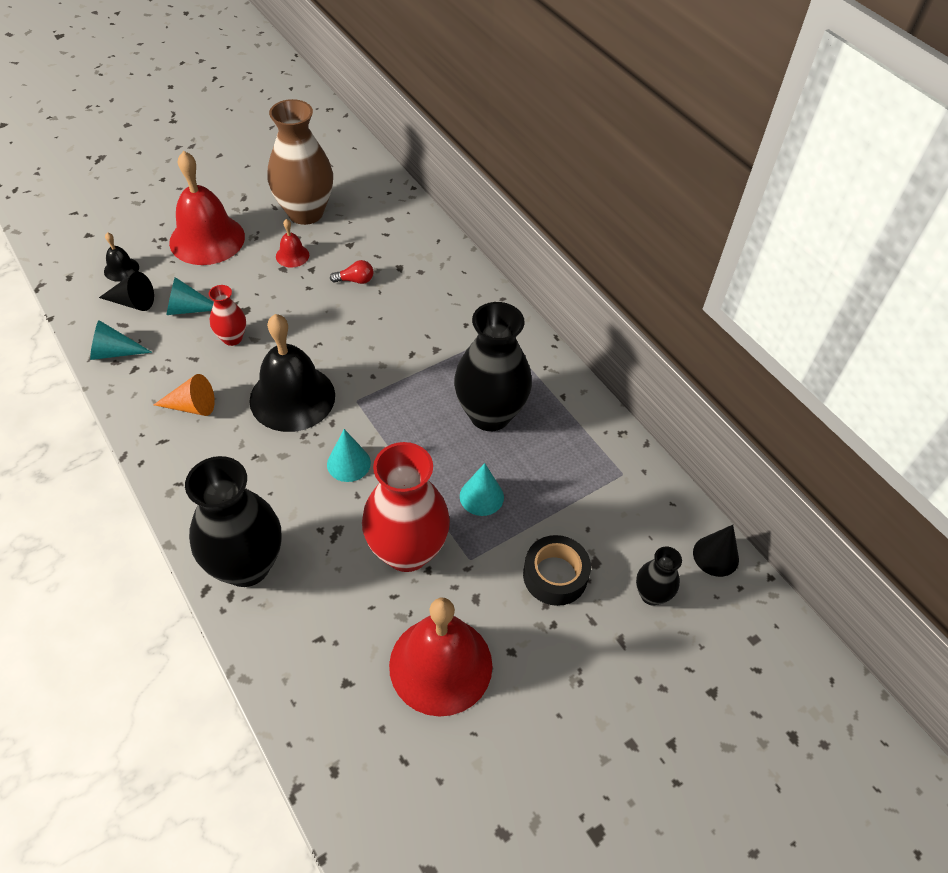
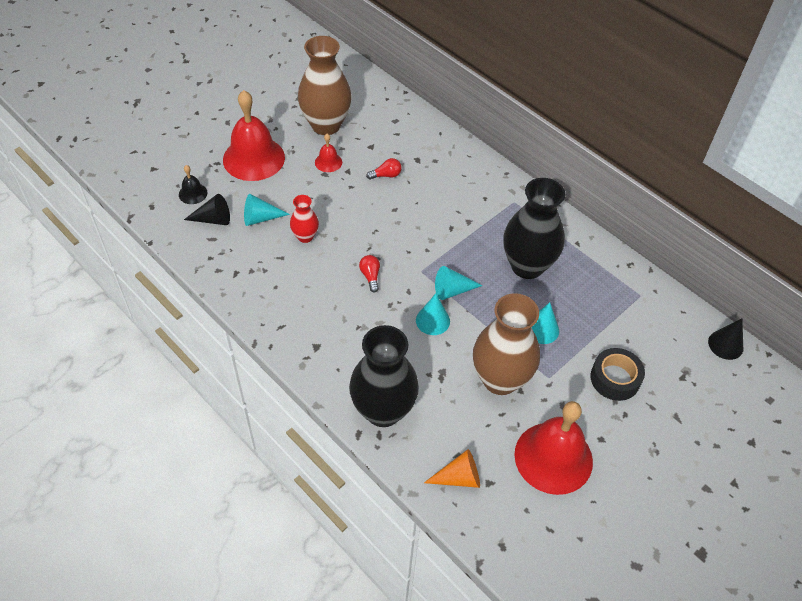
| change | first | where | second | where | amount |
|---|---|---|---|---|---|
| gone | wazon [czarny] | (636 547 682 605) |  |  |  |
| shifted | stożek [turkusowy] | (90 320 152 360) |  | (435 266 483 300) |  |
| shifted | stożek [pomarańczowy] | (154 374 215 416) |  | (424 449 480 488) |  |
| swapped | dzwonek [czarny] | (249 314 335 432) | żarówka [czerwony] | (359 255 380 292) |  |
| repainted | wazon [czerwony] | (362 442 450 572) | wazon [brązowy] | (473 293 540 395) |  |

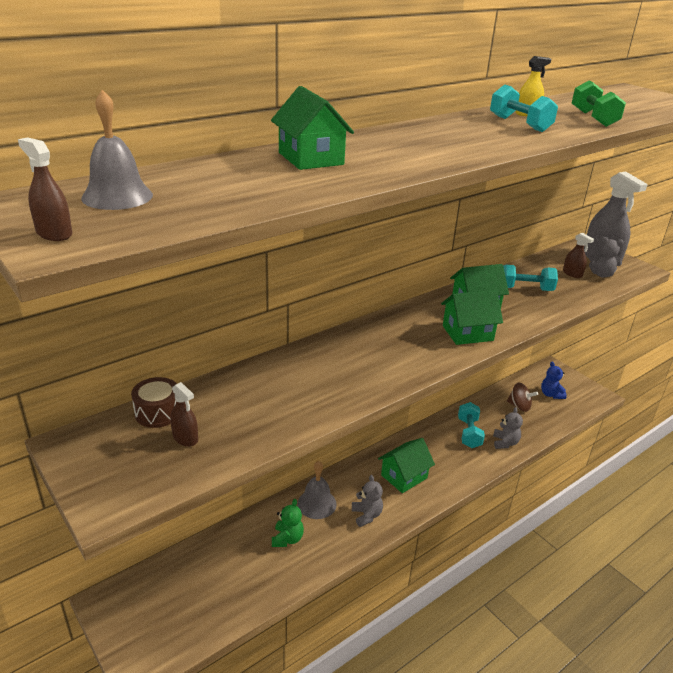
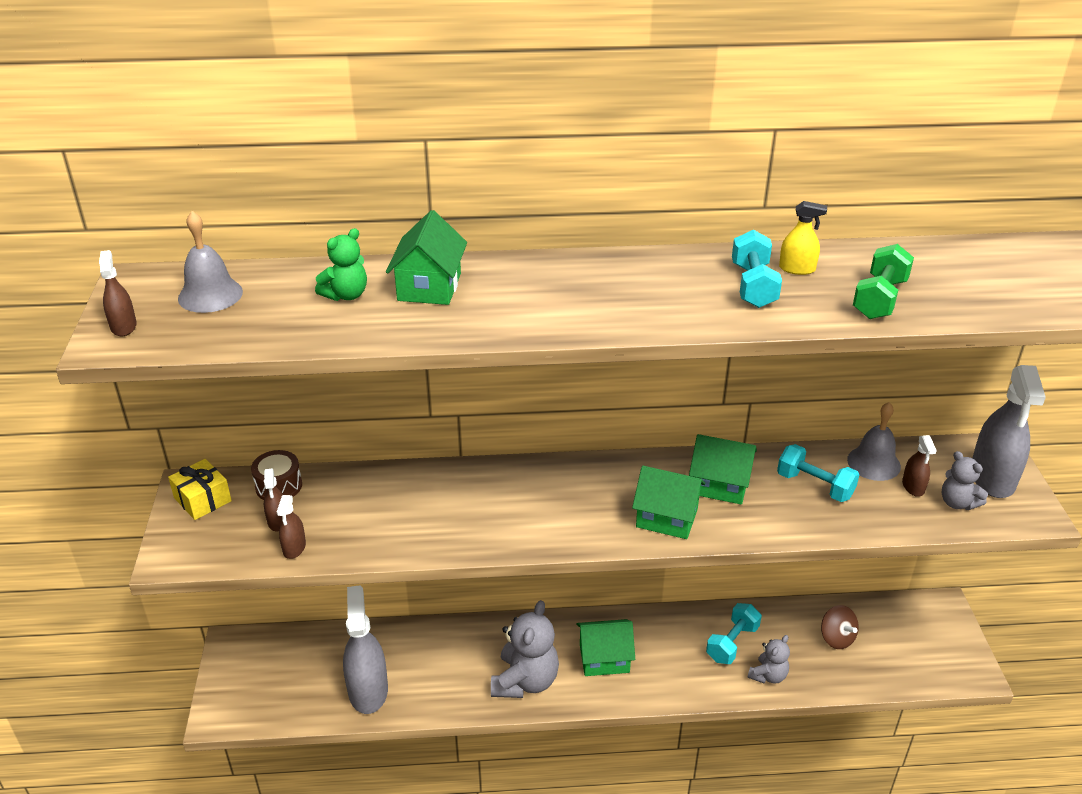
| change | first | where | second | where | amount |
|---|---|---|---|---|---|
| gone | miś [niebieski] | (541 362 567 399) |  |  |  |
| new |  |  | prezent [żółty] | (168 459 232 520) |  |
| new |  |  | spryskiwacz [brązowy] | (277 495 306 559) |  |
| new |  |  | spryskiwacz [szary] | (343 586 388 714) |  |
| shifted | miś [zielony] | (272 499 304 547) |  | (315 228 367 301) |  |
| shifted | dzwonek [szary] | (297 461 337 519) |  | (847 402 901 481) |  |
| scaled | miś [szary] | (352 475 383 527) |  | (491 600 559 698) | x1.80 |

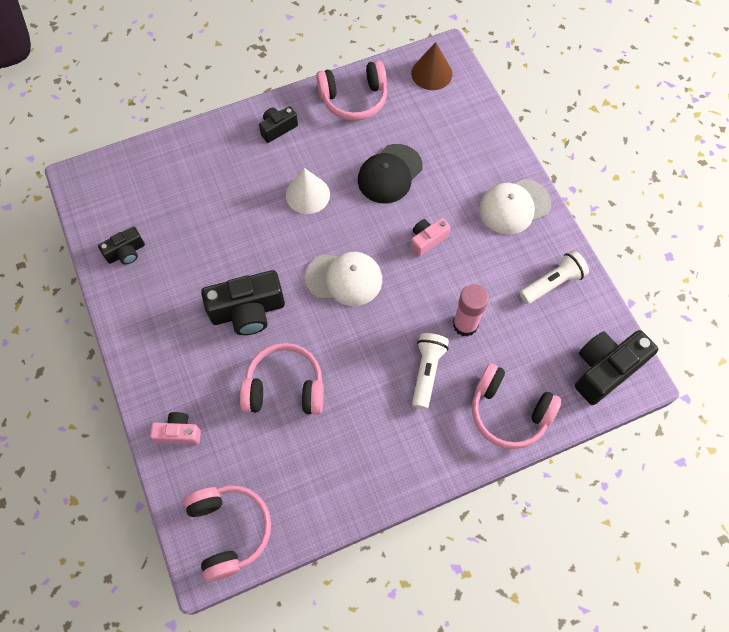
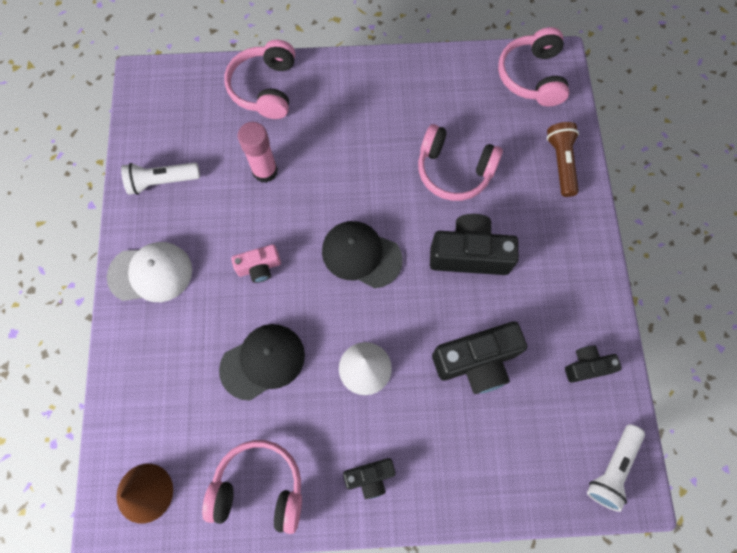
| change | first | where | second | where | amount |
|---|---|---|---|---|---|
| shifted | latarka [biały] | (412 333 449 409) |  | (587 424 645 512) |  |
| shifted | aparat fotograficzny [czarny] | (575 330 658 405) |  | (432 322 527 394) |  |
| swapped | aparat fotograficzny [różowy] | (150 412 201 445) | latarka [brązowy] | (547 122 579 197) |  |
| repainted | czapka [biały] | (305 252 382 306) | czapka [czarny] | (322 221 403 288) |  |
| rotated | słuchawki [różowy] | (472 363 562 449) |  | (224 40 295 119) | 135 degrees counterclockwise |

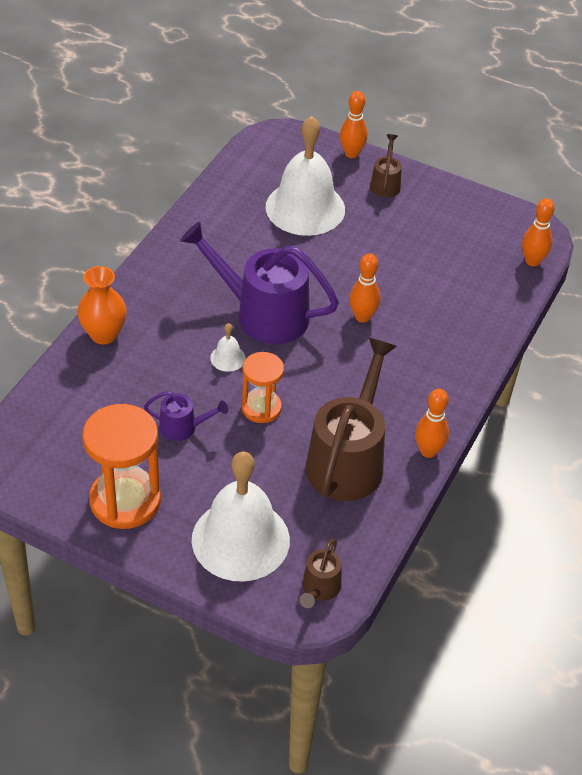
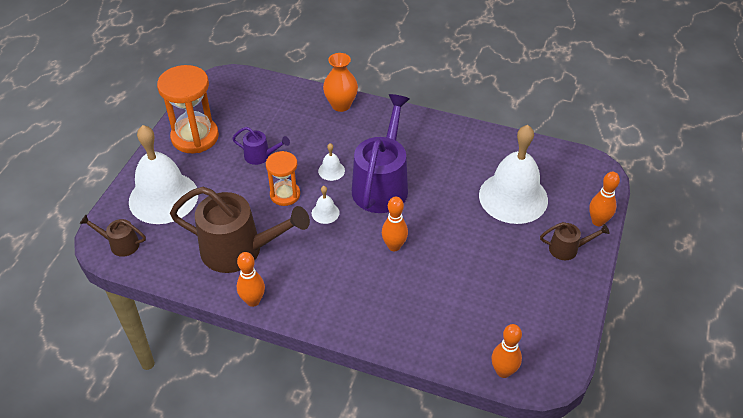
| change | first | where | second | where | amount |
|---|---|---|---|---|---|
| new |  |  | dzwonek [biały] | (312 186 340 224) |  |
| rotated | konewka [fioletowy] | (144 391 228 441) |  | (232 127 290 165) | 75 degrees counterclockwise |

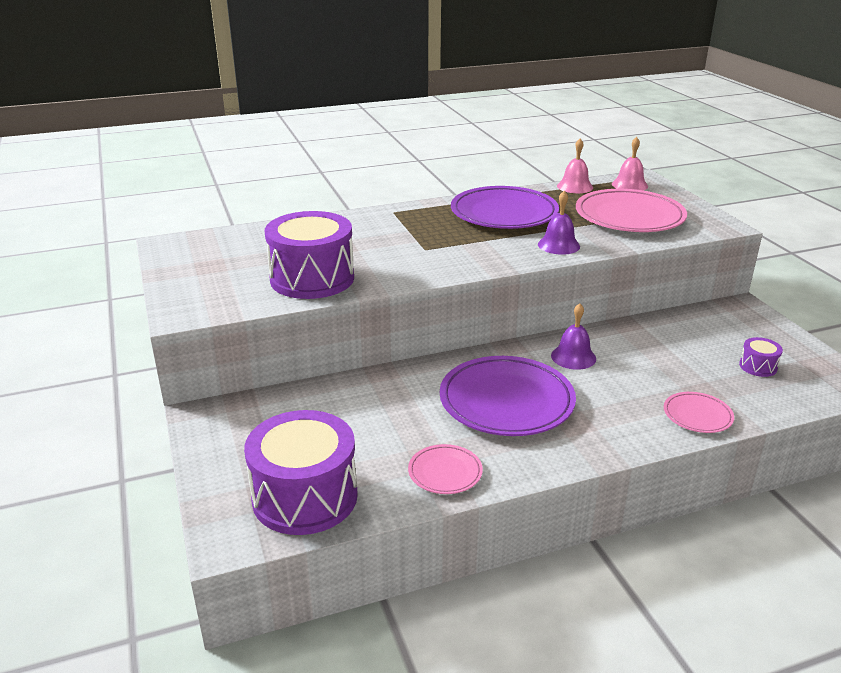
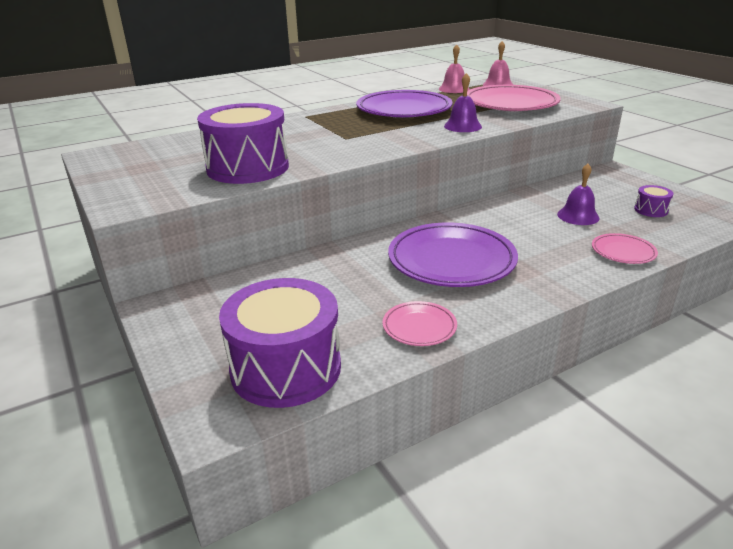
| change | first | where | second | where | amount |
|---|---|---|---|---|---|
| shifted | dzwonek [fioletowy] | (551 303 596 370) |  | (557 164 600 225) |  |

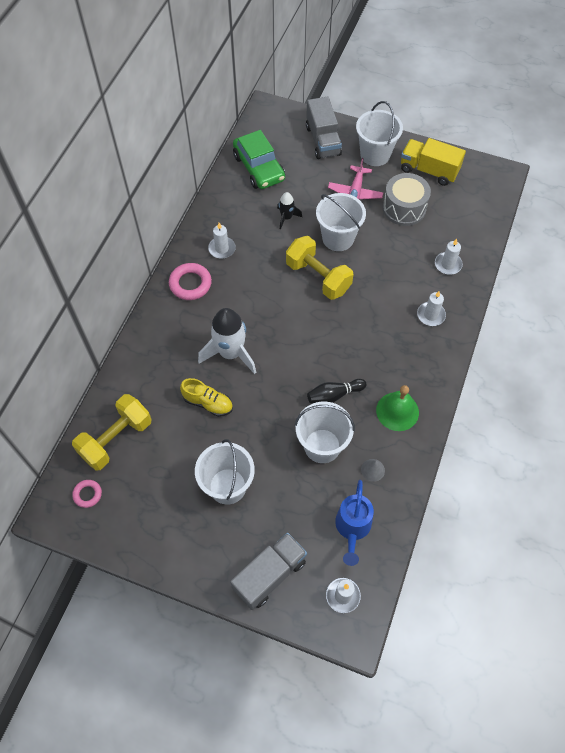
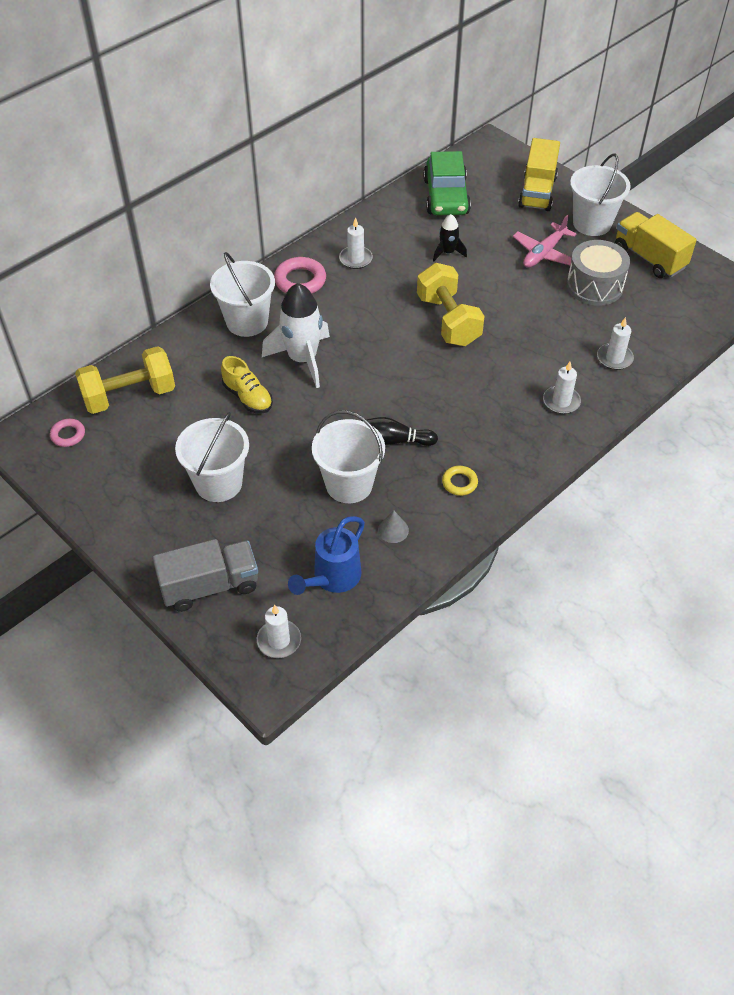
| change | first | where | second | where | amount |
|---|---|---|---|---|---|
| shifted | wiadro [biały] | (316 193 366 251) |  | (210 252 275 337) |  |
| swapped | dzwonek [zielony] | (376 385 419 431) | pierścień [żółty] | (442 466 478 496) |  |
| repainted | ciężarówka [szary] | (306 97 342 159) | ciężarówka [żółty] | (518 138 560 211) |  |

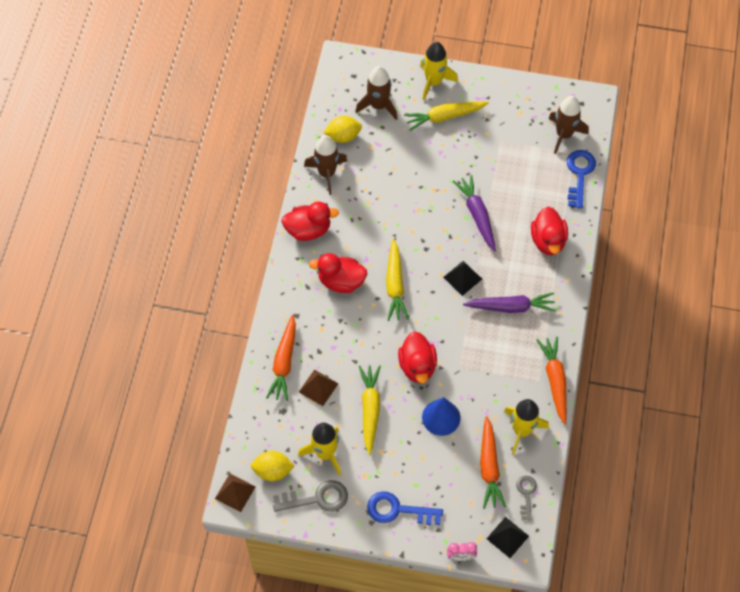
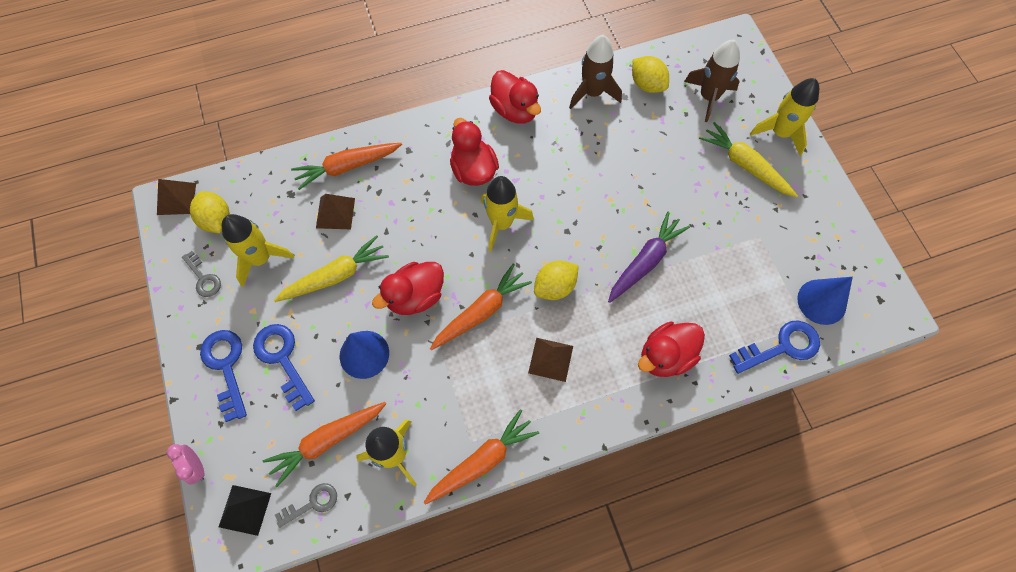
| change | first | where | second | where | amount |
|---|---|---|---|---|---|
| new |  |  | klucz [niebieski] | (253 324 315 411) |  |
| new |  |  | marchewka [pomarańczowy] | (430 264 532 350) |  |
| swapped | marchewka [żółty] | (386 239 409 321) | rakieta [żółty] | (481 176 534 252) |  |
| swapped | piramida [czarny] | (443 261 482 296) | cytryna [żółty] | (534 261 579 300) |  |
| swapped | marchewka [fioletowy] | (463 292 556 313) | piramida [brązowy] | (528 338 573 382) |  |
| swapped | rakieta [brązowy] | (548 96 589 154) | stożek [niebieski] | (797 277 853 325) |  |
| scaled | klucz [szary] | (273 480 348 512) |  | (182 251 221 297) | x0.62 |

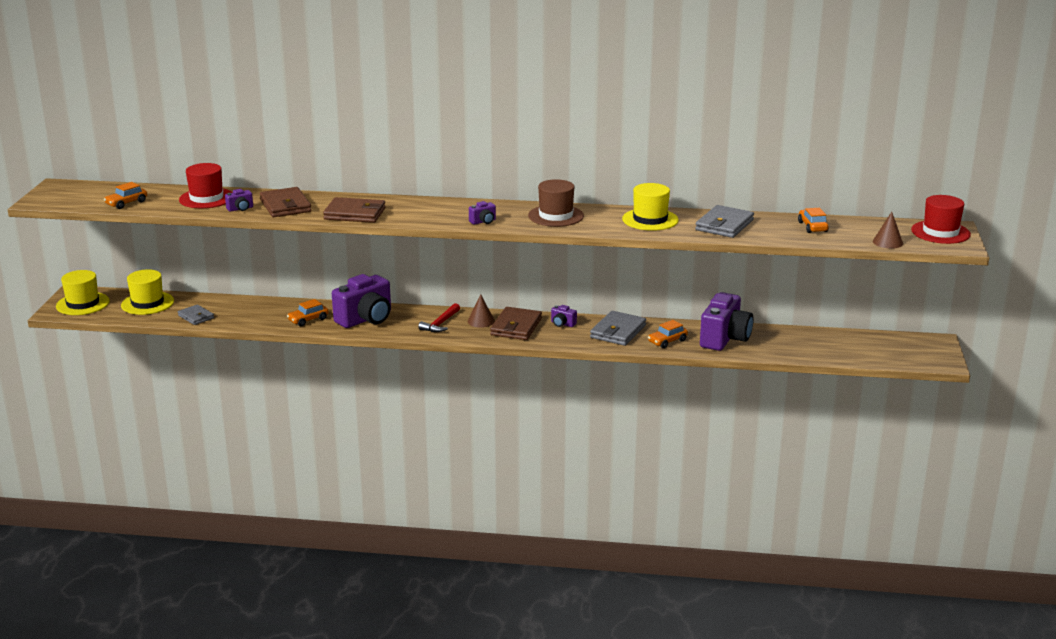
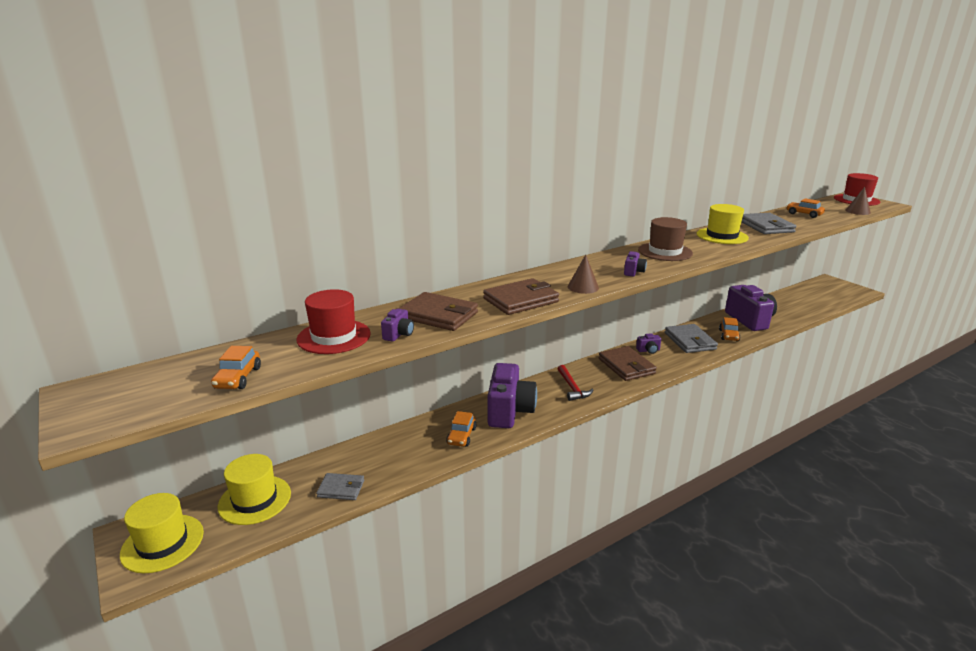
| change | first | where | second | where | amount |
|---|---|---|---|---|---|
| shifted | stożek [brązowy] | (468 294 495 328) |  | (568 255 599 294) |  |

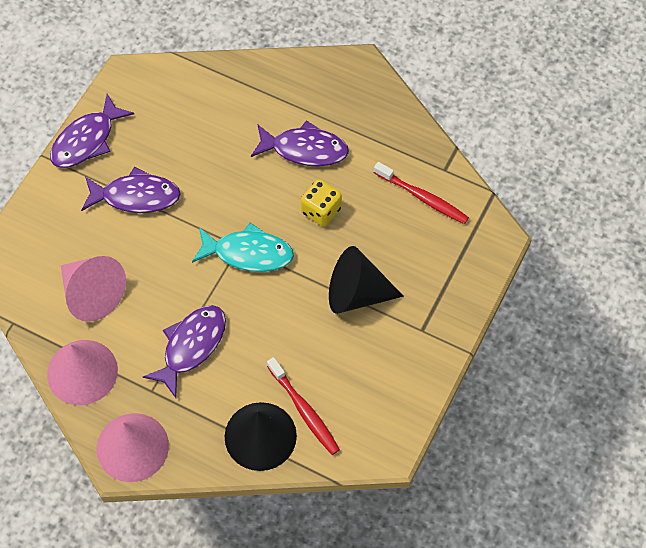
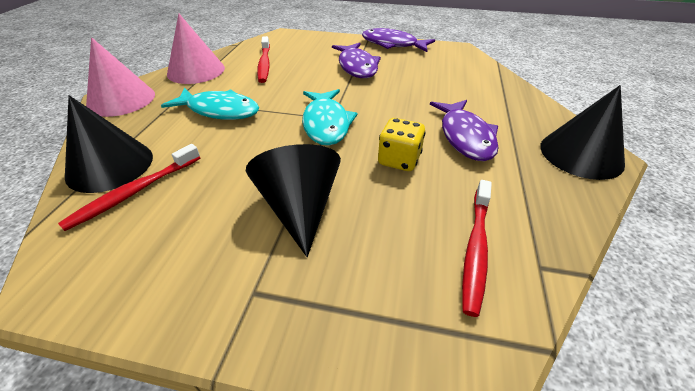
| change | first | where | second | where | amount |
|---|---|---|---|---|---|
| new |  |  | stożek [czarny] | (540 85 625 180) |  |
| swapped | stożek [różowy] | (61 256 126 322) | szczoteczka do zębów [czerwony] | (257 36 270 83) |  |
| repainted | ryba [fioletowy] | (143 305 226 398) | ryba [turkusowy] | (161 88 259 120) |  |

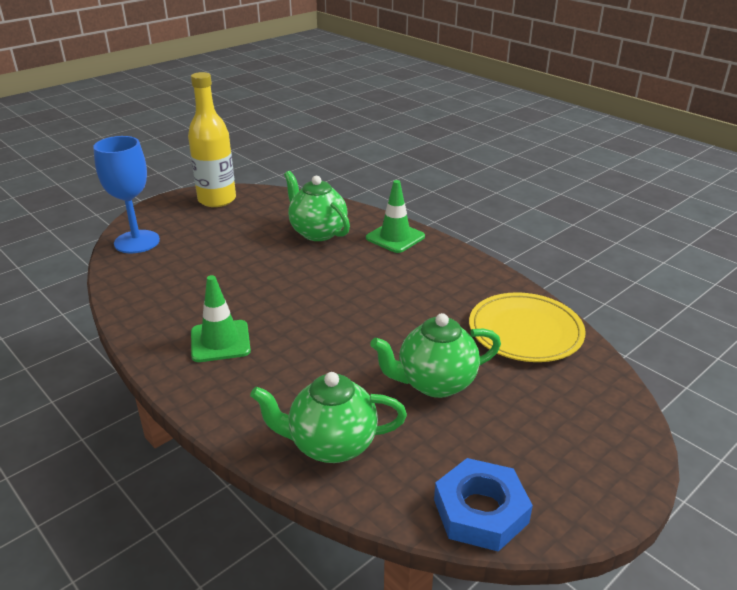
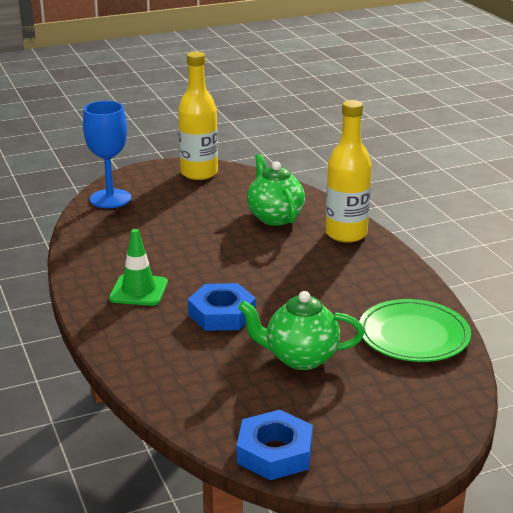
| change | first | where | second | where | amount |
|---|---|---|---|---|---|
| gone | imbryk [zielony] | (250 372 407 463) |  |  |  |
| new |  |  | nakrętka [niebieski] | (188 283 256 331) |  |
| swapped | pachołek [zielony] | (366 180 425 253) | butelka [żółty] | (326 100 372 243) |  |
| repainted | talerz [żółty] | (469 292 585 362) | talerz [zielony] | (359 299 471 362) |  |

